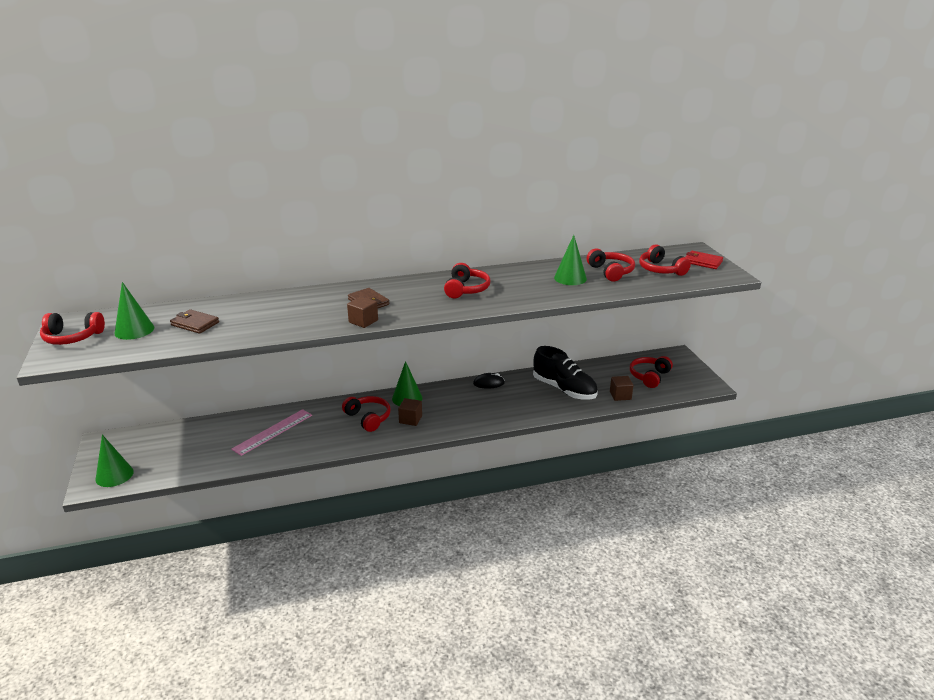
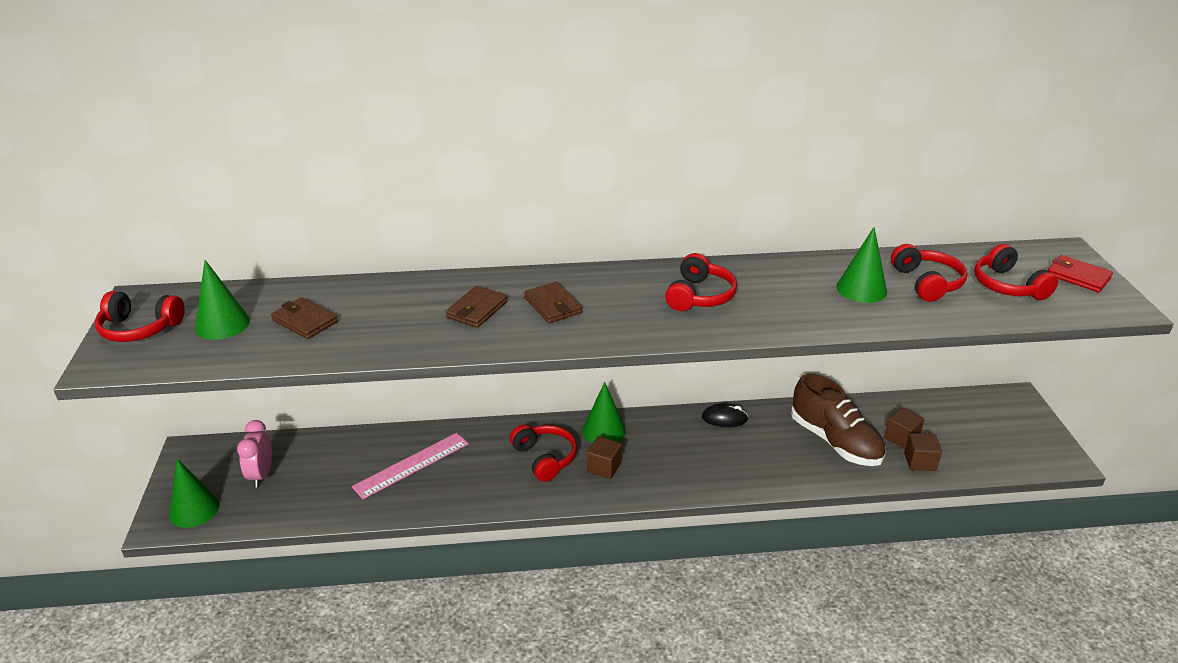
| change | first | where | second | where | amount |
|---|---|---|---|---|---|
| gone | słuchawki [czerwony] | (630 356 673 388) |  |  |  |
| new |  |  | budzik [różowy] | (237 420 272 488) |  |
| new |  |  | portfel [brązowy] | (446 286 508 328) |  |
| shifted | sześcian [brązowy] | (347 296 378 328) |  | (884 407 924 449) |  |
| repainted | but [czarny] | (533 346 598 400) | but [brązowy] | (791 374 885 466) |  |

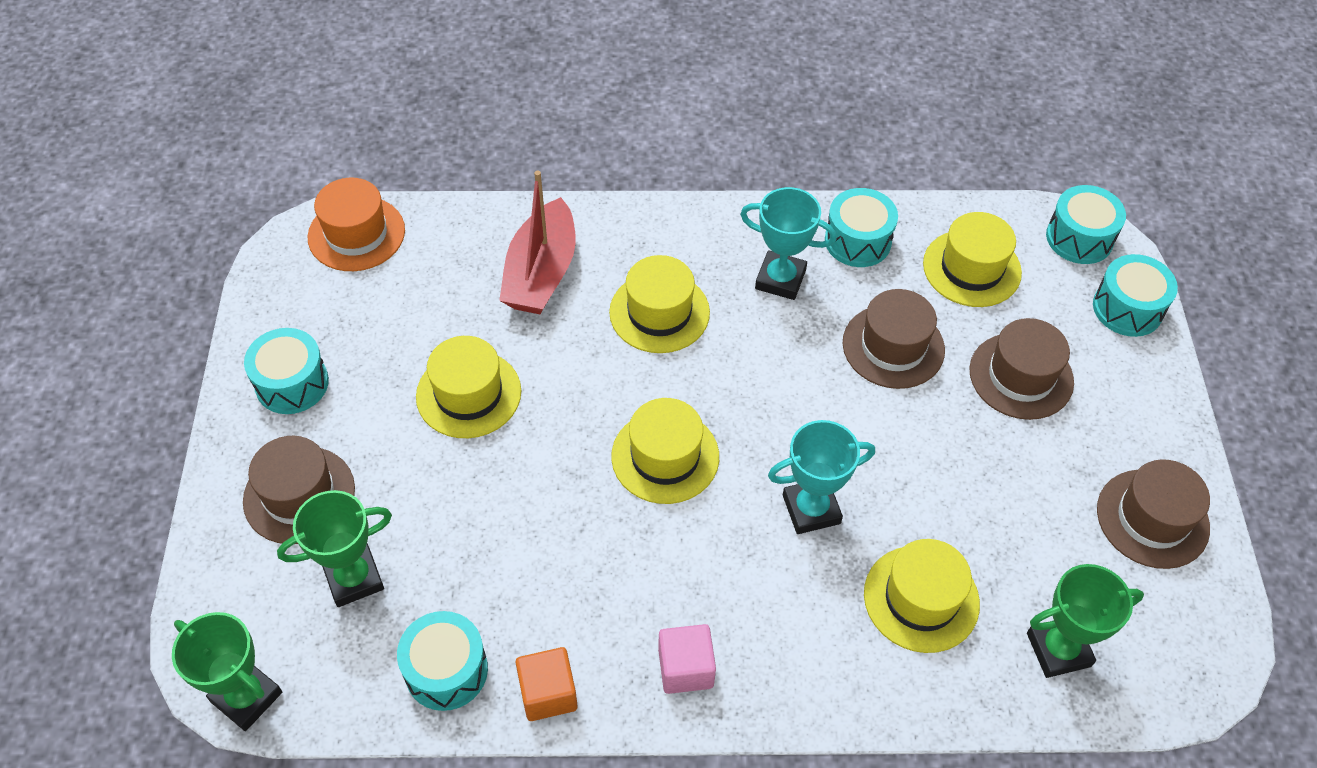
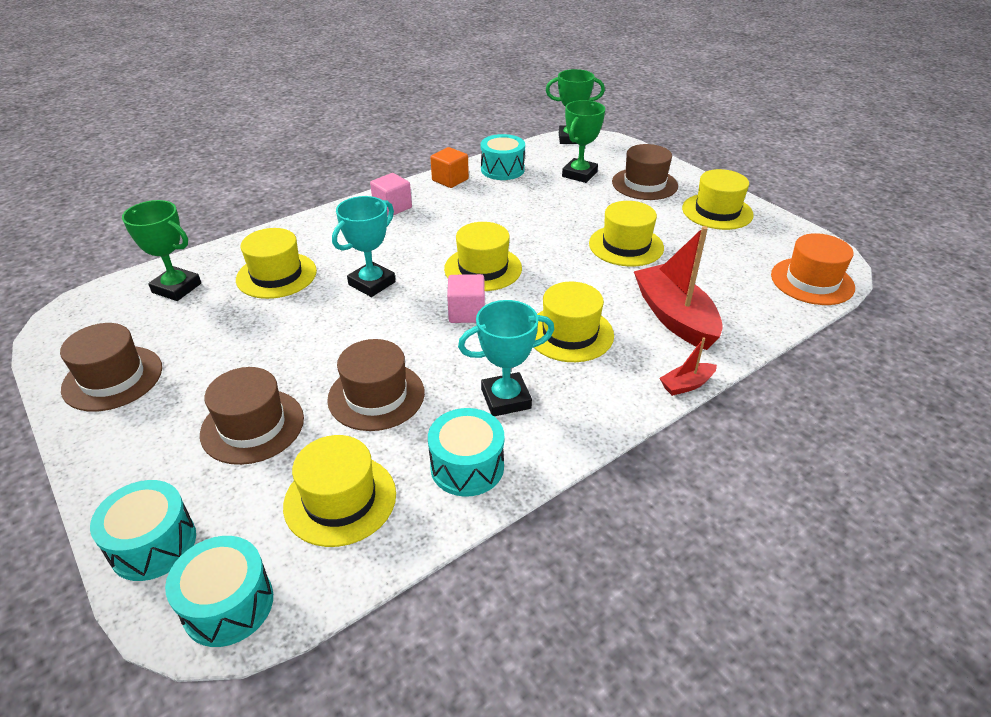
| change | first | where | second | where | amount |
|---|---|---|---|---|---|
| new |  |  | sześcian [różowy] | (447 274 485 323) |  |
| new |  |  | łódka [czerwony] | (659 337 717 396) |  |
| swapped | bęben [turkusowy] | (244 328 329 414) | kapelusz [żółty] | (682 169 754 230) |  |
| rotated | puchar [zielony] | (1027 564 1144 678) |  | (122 200 201 301) | 75 degrees clockwise |

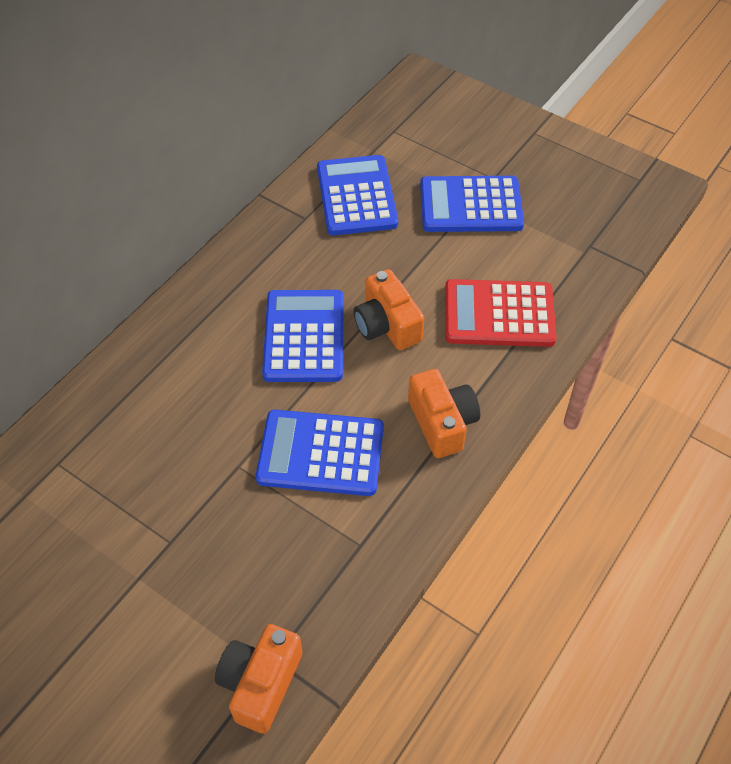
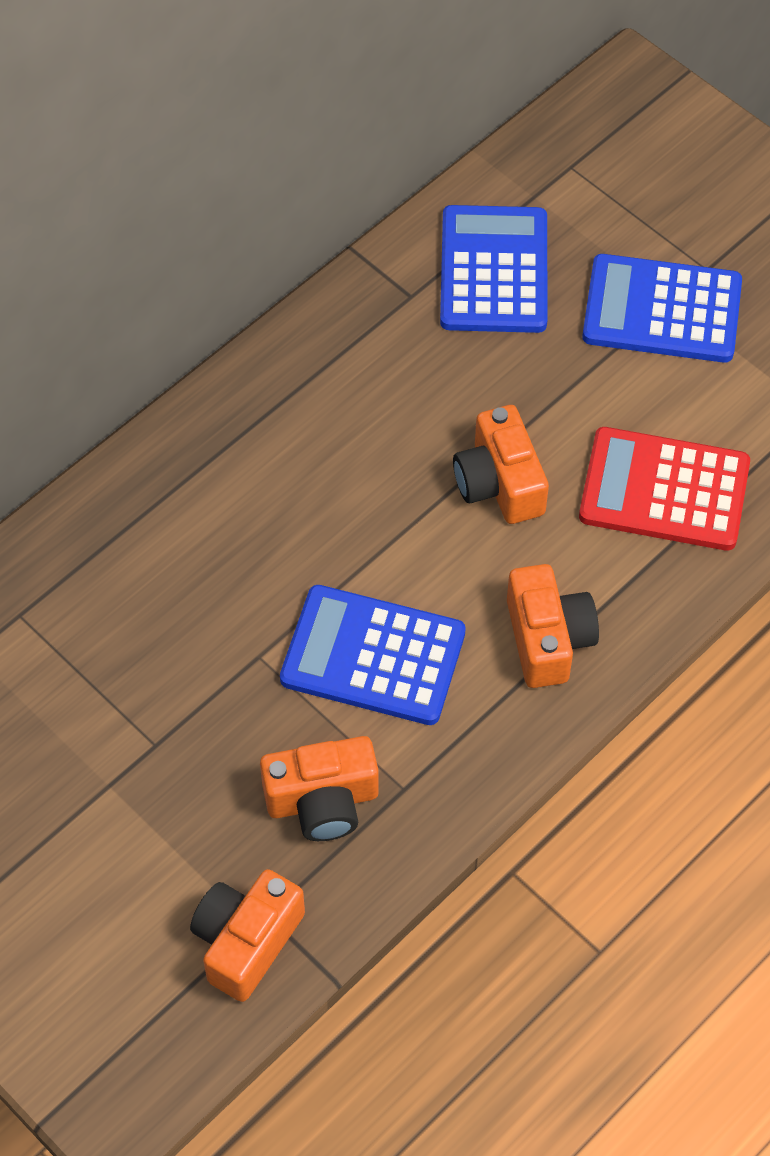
| change | first | where | second | where | amount |
|---|---|---|---|---|---|
| gone | kalkulator [niebieski] | (262 290 344 382) |  |  |  |
| new |  |  | aparat fotograficzny [pomarańczowy] | (260 736 379 841) |  |

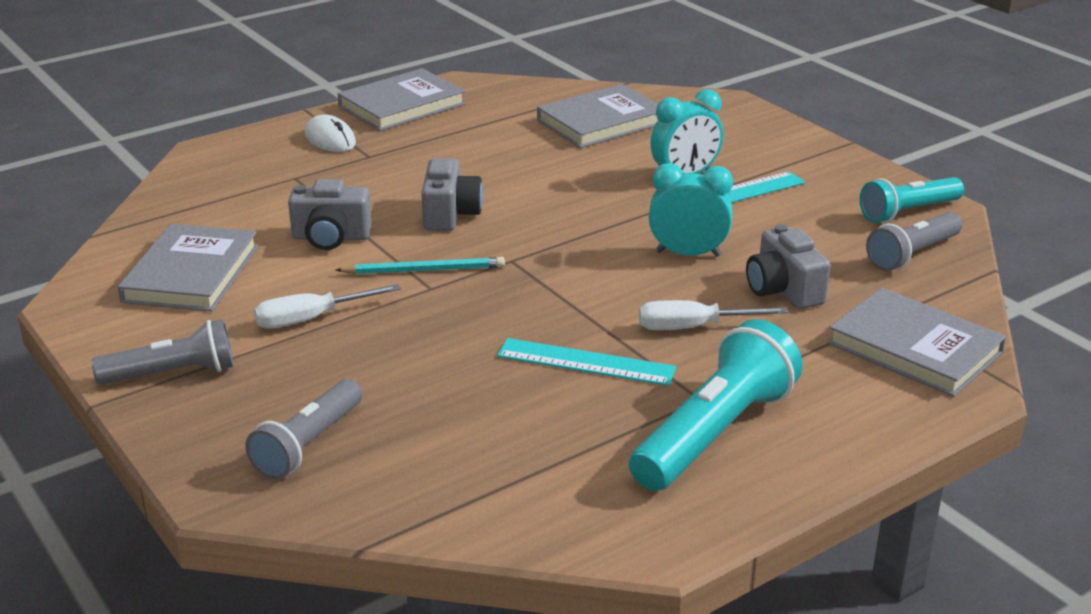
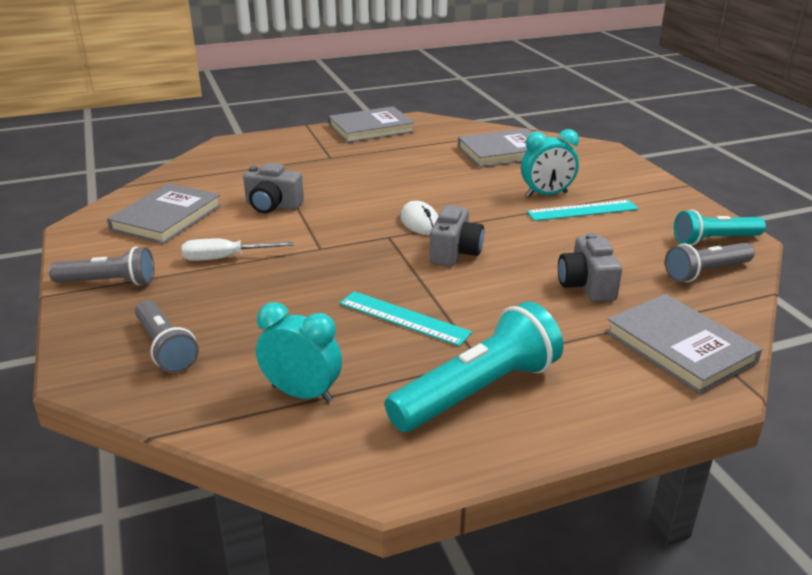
| change | first | where | second | where | amount |
|---|---|---|---|---|---|
| gone | ołówek [turkusowy] | (336 257 505 274) |  |  |  |
| gone | śrubokręt [biały] | (639 300 789 330) |  |  |  |
| shifted | myszka [biały] | (305 114 356 152) |  | (400 201 438 235) |  |
| shifted | aparat fotograficzny [szary] | (421 158 483 231) |  | (429 205 484 266) |  |
| shifted | budzik [turkusowy] | (649 163 733 257) |  | (256 302 342 402) |  |
| rotated | latarka [szary] | (245 379 362 479) |  | (135 300 199 373) | 75 degrees counterclockwise |

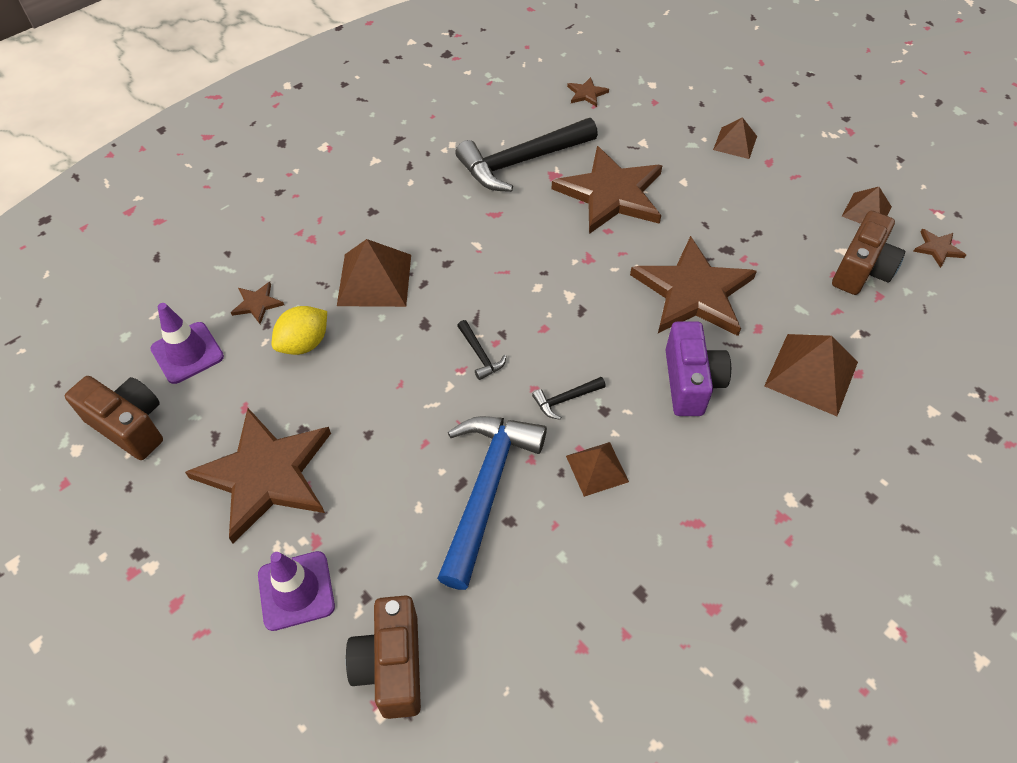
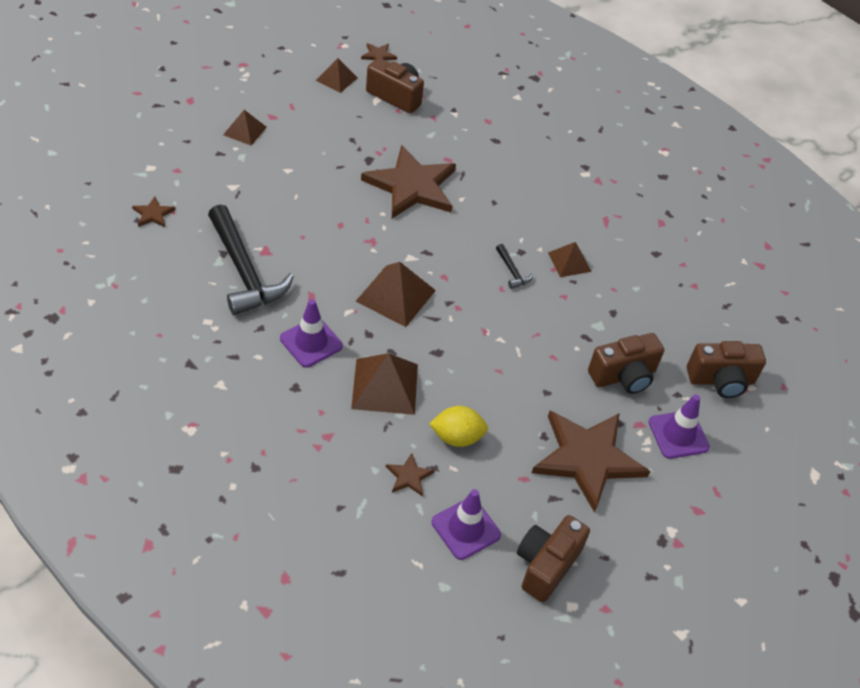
| change | first | where | second | where | amount |
|---|---|---|---|---|---|
| gone | młotek [niebieski] | (437 416 547 590) |  |  |  |
| gone | młotek [czarny] | (457 320 506 380) |  |  |  |
| gone | gwiazda [brązowy] | (551 146 663 234) |  |  |  |
| gone | aparat fotograficzny [fioletowy] | (665 321 731 416) |  |  |  |
| new |  |  | pachołek [fioletowy] | (280 299 343 367) |  |
| new |  |  | aparat fotograficzny [brązowy] | (588 333 664 394) |  |
| shifted | piramida [brązowy] | (764 334 858 416) |  | (356 262 436 327) |  |
| rotated | cytryna [żółty] | (272 306 327 355) |  | (429 406 488 447) | 45 degrees counterclockwise |

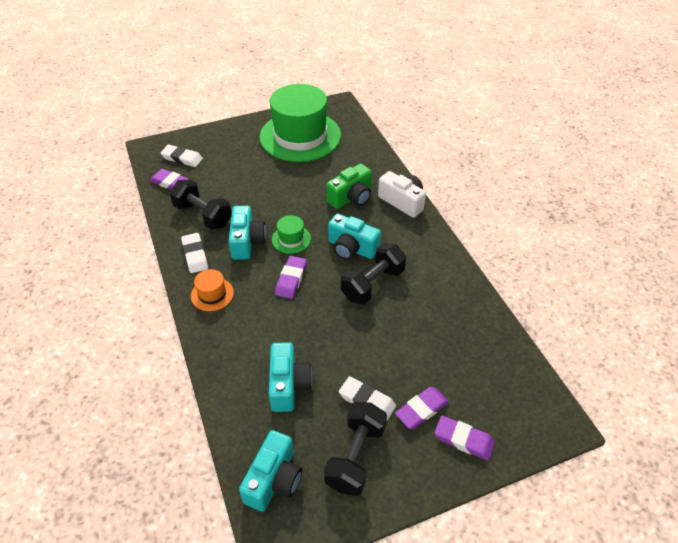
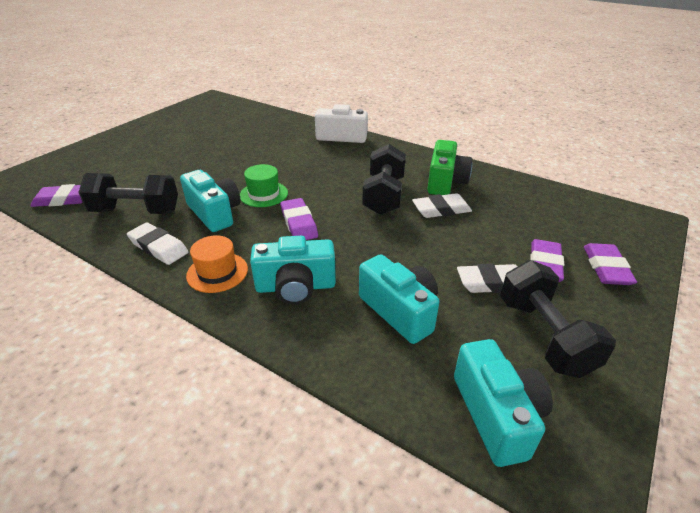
| change | first | where | second | where | amount |
|---|---|---|---|---|---|
| gone | kapelusz [zielony] | (260 84 341 162) |  |  |  |
| shifted | gumka do mazania [biały] | (160 145 203 167) |  | (412 193 472 218) |  |
| shifted | aparat fotograficzny [zielony] | (326 164 372 209) |  | (427 140 472 195) |  |
| shifted | aparat fotograficzny [turkusowy] | (328 214 381 260) |  | (250 236 336 305) |  |
| rotated | gumka do mazania [fioletowy] | (435 416 495 461) |  | (584 243 637 285) | 75 degrees counterclockwise |

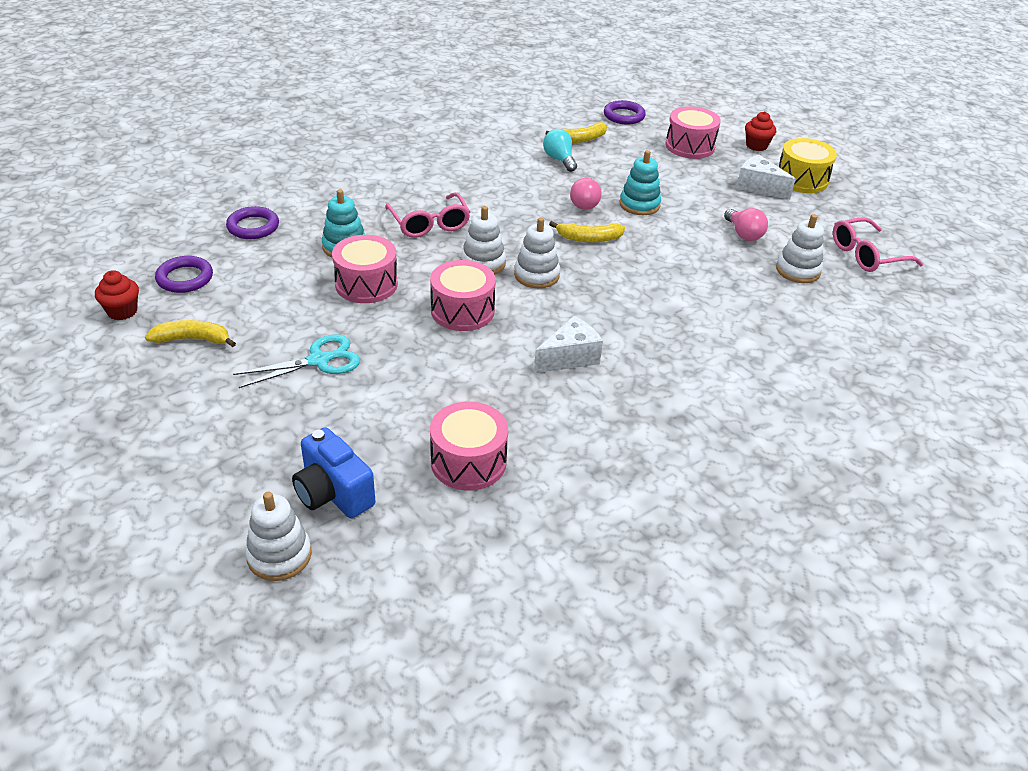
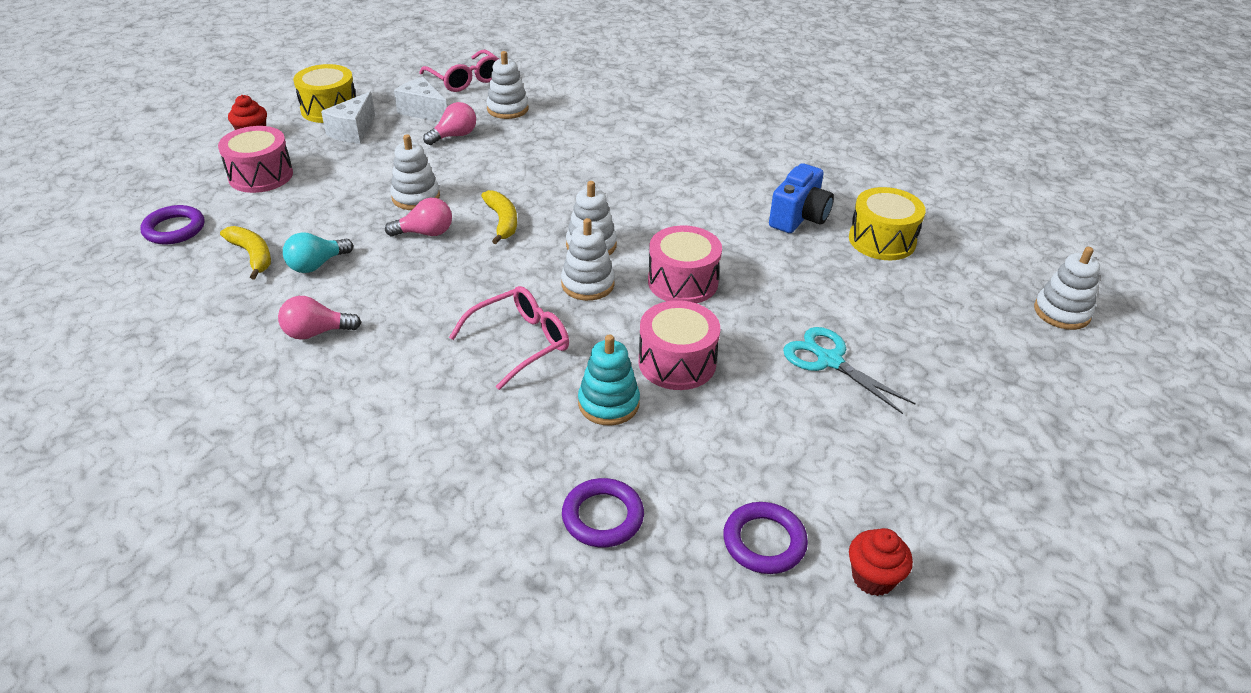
| change | first | where | second | where | amount |
|---|---|---|---|---|---|
| gone | banan [żółty] | (145 320 236 347) |  |  |  |
| new |  |  | żarówka [różowy] | (278 296 361 340) |  |
| shifted | aparat fotograficzny [niebieski] | (292 427 375 518) |  | (769 163 834 233) |  |
| shifted | ser [biały] | (534 316 603 373) |  | (394 77 447 122) |  |
| repainted | bęben [różowy] | (430 402 508 491) | bęben [żółty] | (849 187 926 260) |  |
| repainted | zabawka nakładanka [turkusowy] | (620 150 661 215) | zabawka nakładanka [biały] | (390 134 440 210) |  |

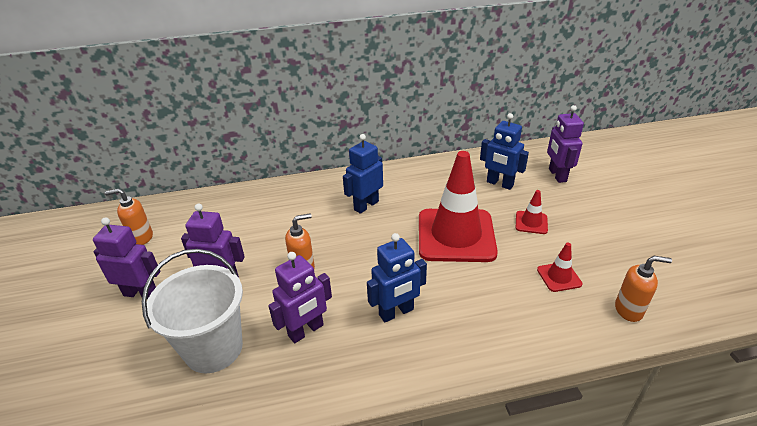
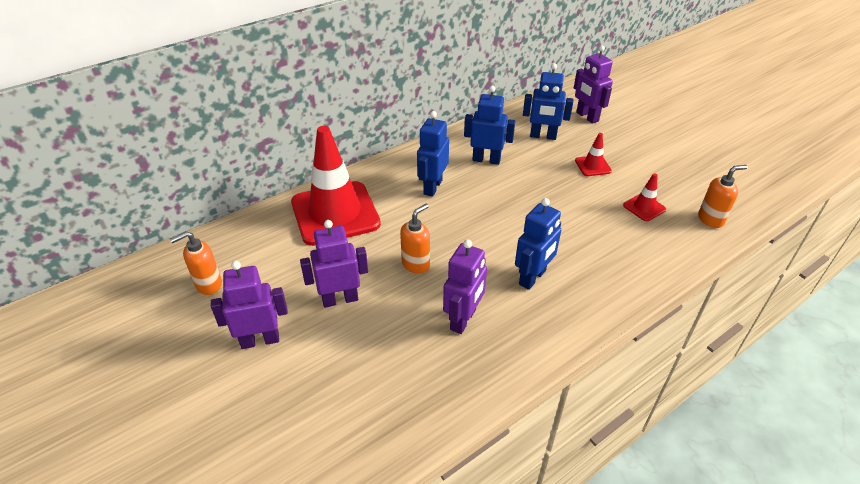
| change | first | where | second | where | amount |
|---|---|---|---|---|---|
| gone | wiadro [biały] | (142 249 243 373) |  |  |  |
| new |  |  | robot [niebieski] | (464 86 515 165) |  |
| shifted | pachołek [czerwony] | (419 151 498 262) |  | (291 126 381 246) |  |

